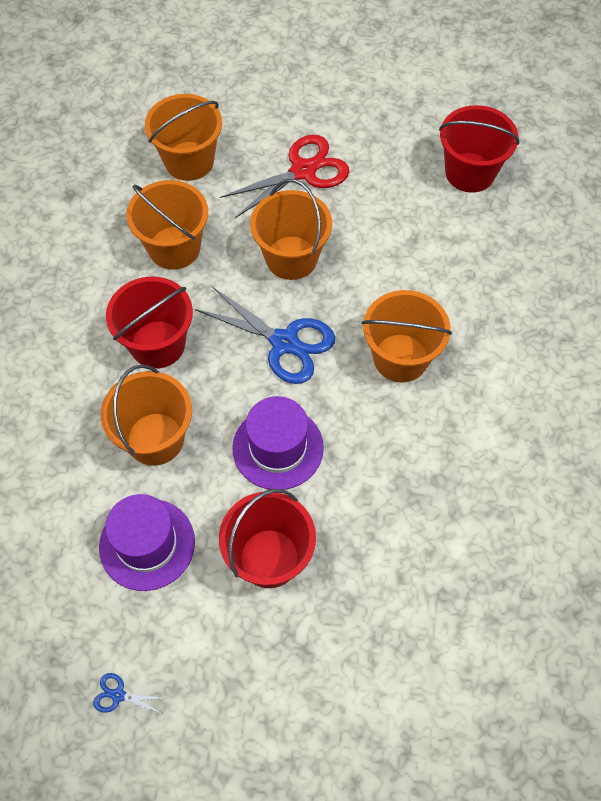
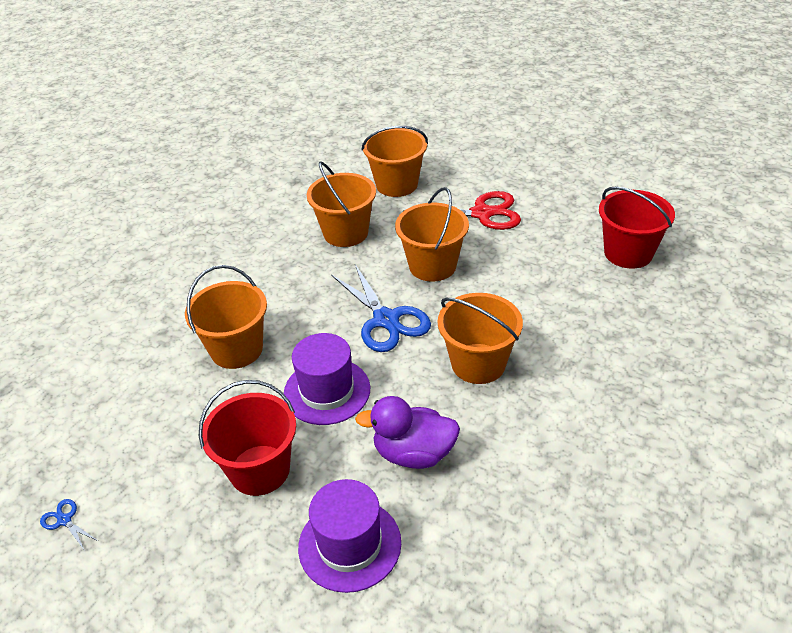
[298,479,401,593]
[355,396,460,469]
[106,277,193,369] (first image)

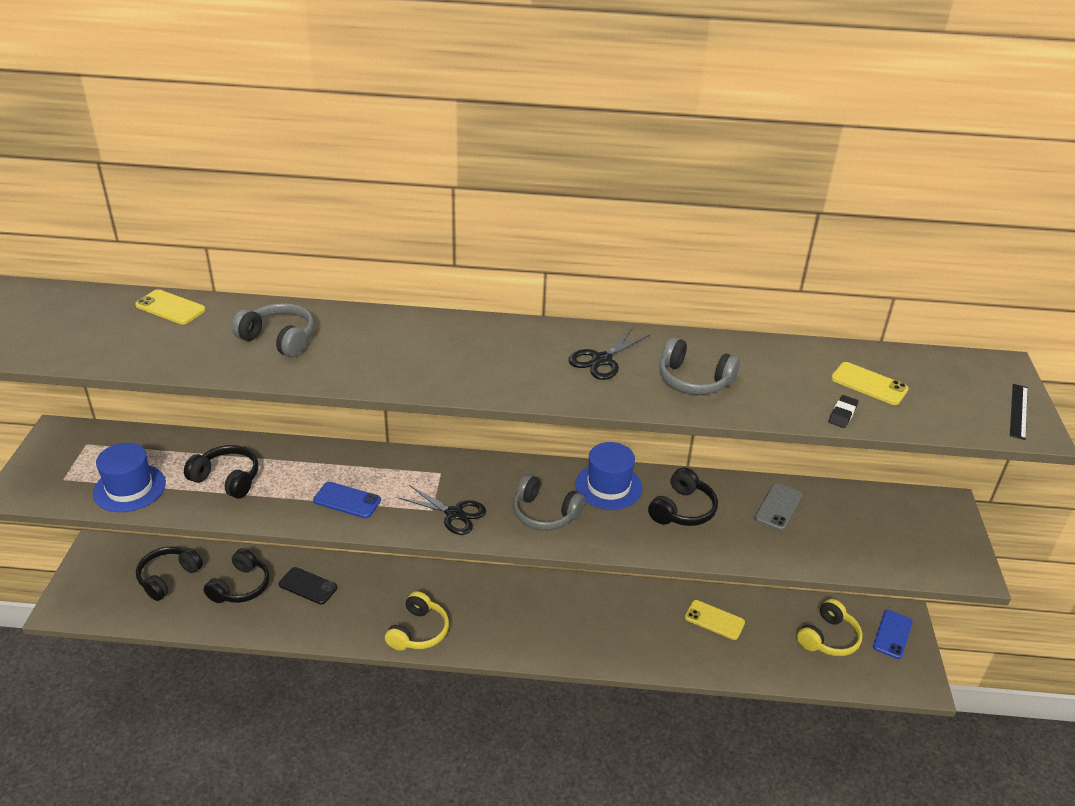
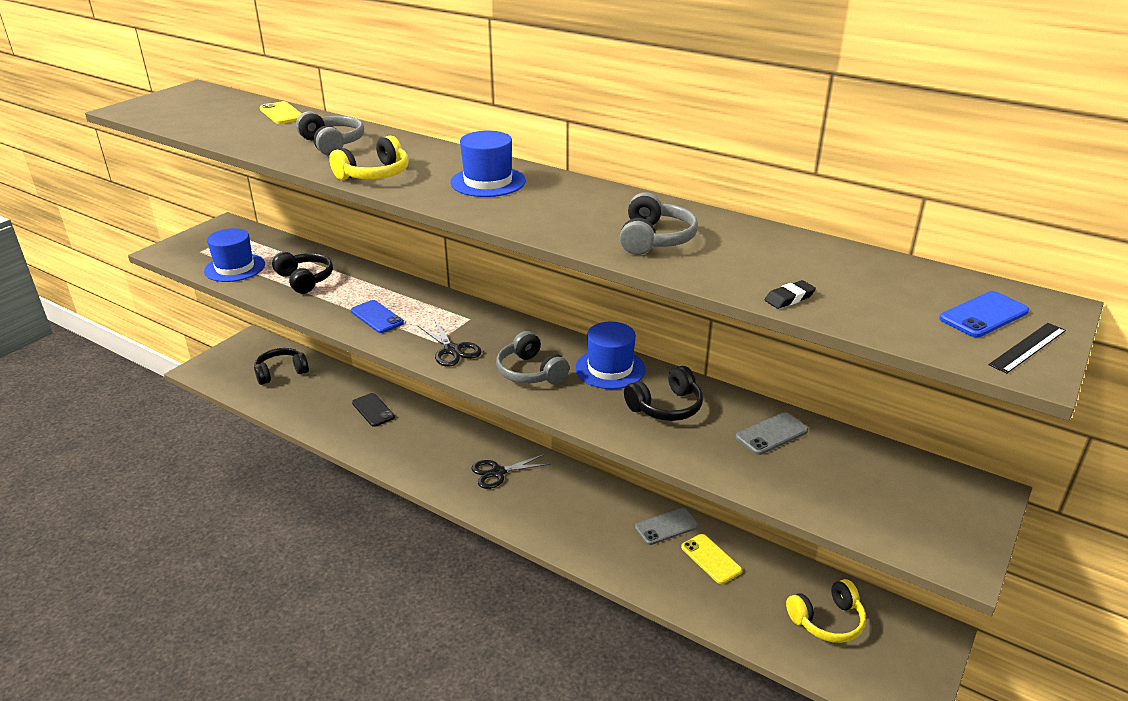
[329,136,409,180]
[450,131,526,197]
[471,454,550,489]
[620,192,698,255]
[635,508,698,545]
[939,291,1029,337]
[204,548,270,603] (first image)
[831,362,909,405] (first image)

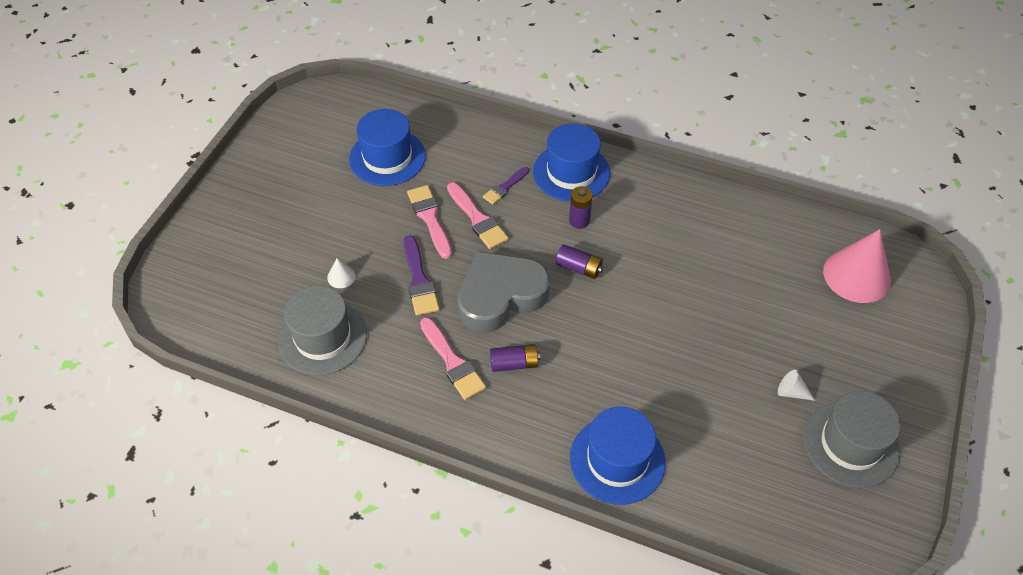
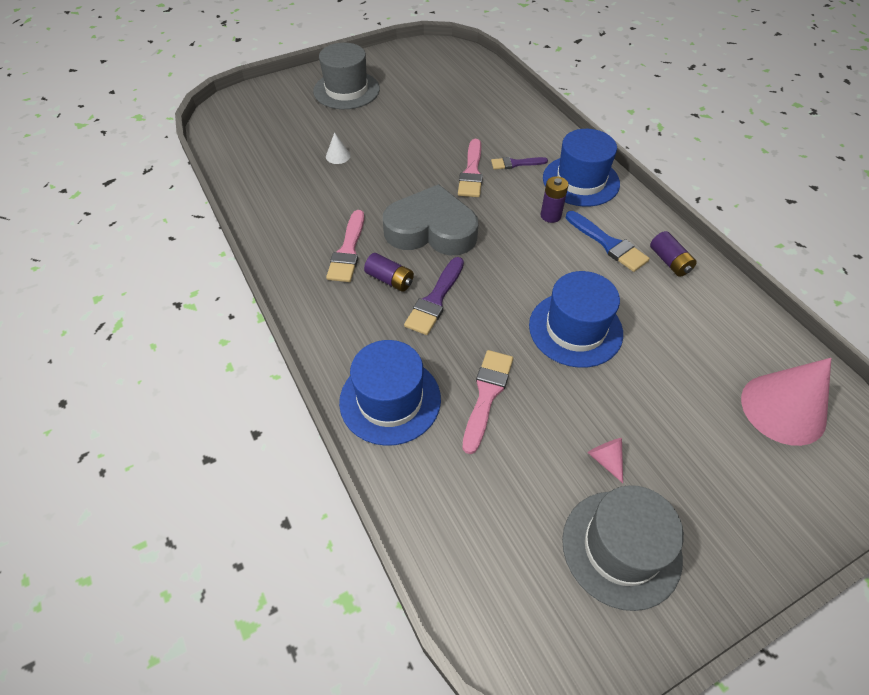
[313,43,380,109]
[404,257,464,335]
[462,350,513,454]
[529,271,623,368]
[566,211,650,272]
[588,438,623,483]
[650,231,697,277]

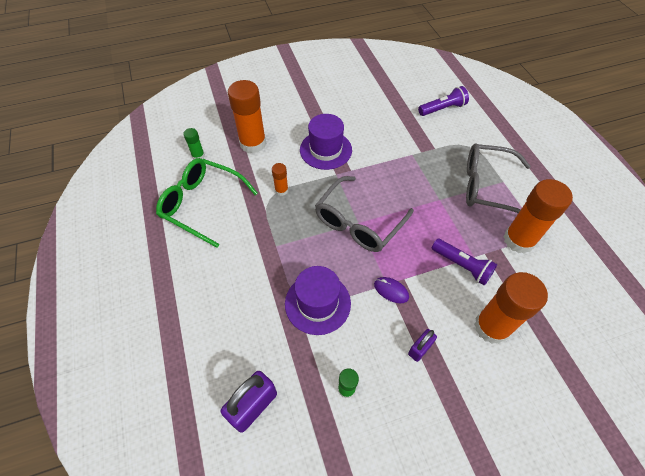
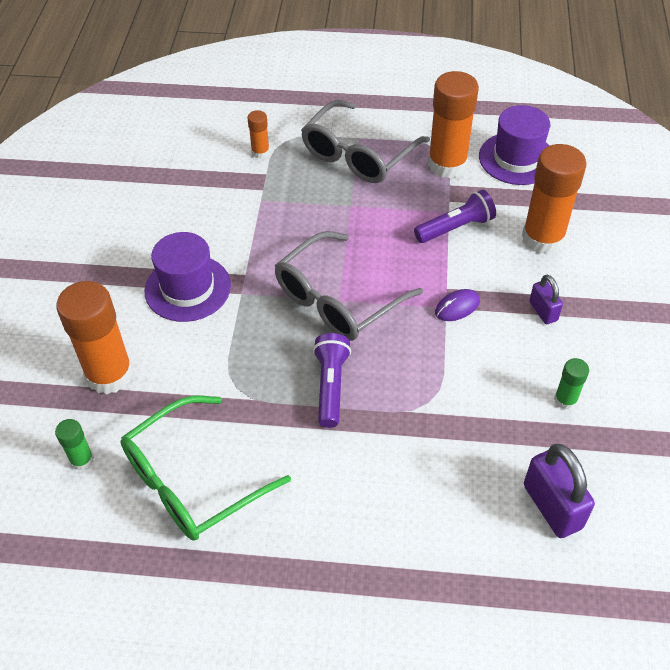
[247,110,270,159]
[275,231,423,341]
[313,333,351,428]
[479,105,550,185]

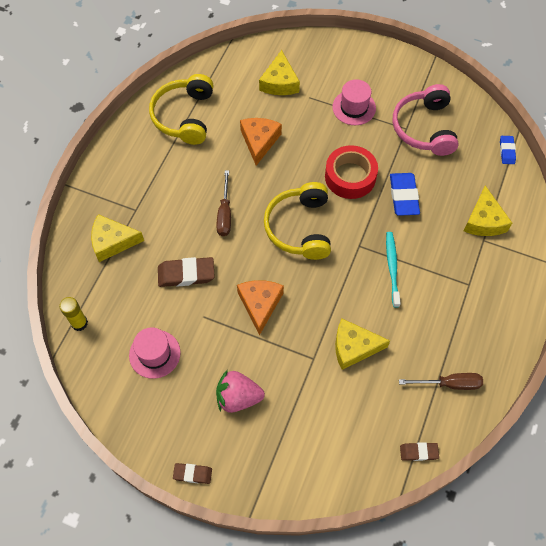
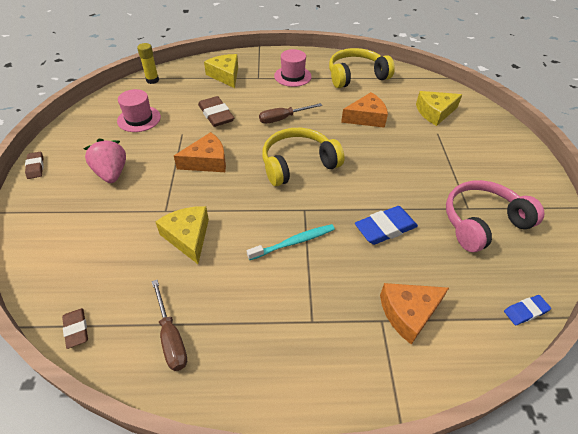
[274,49,312,87]
[380,283,449,345]
[325,145,378,199] (first image)

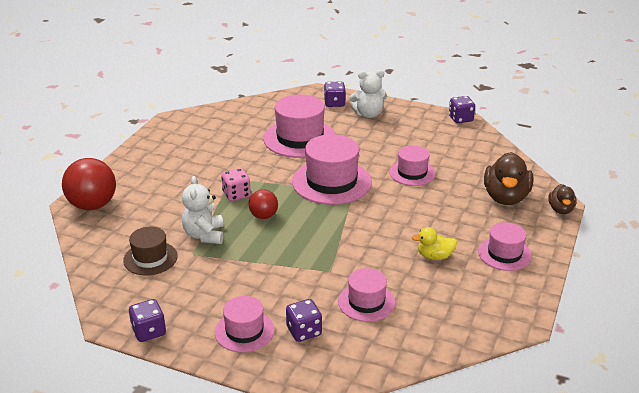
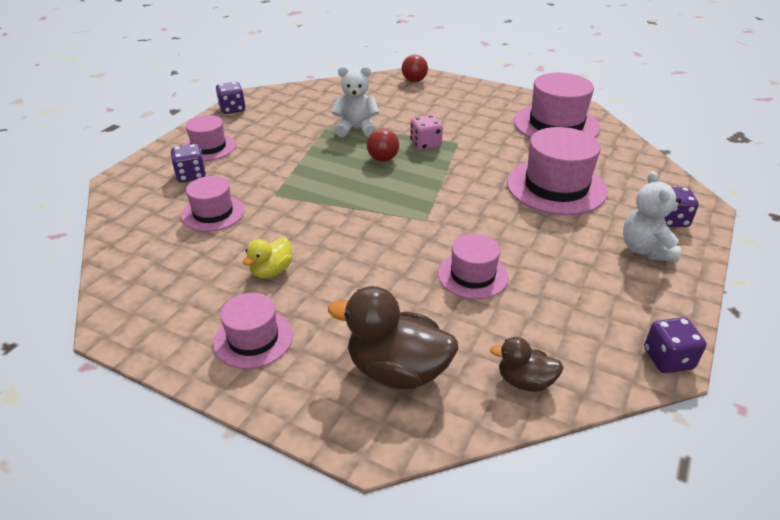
[243,237,292,278]
[402,55,428,82]
[490,337,564,392]
[514,73,600,138]
[123,227,178,276] (first image)

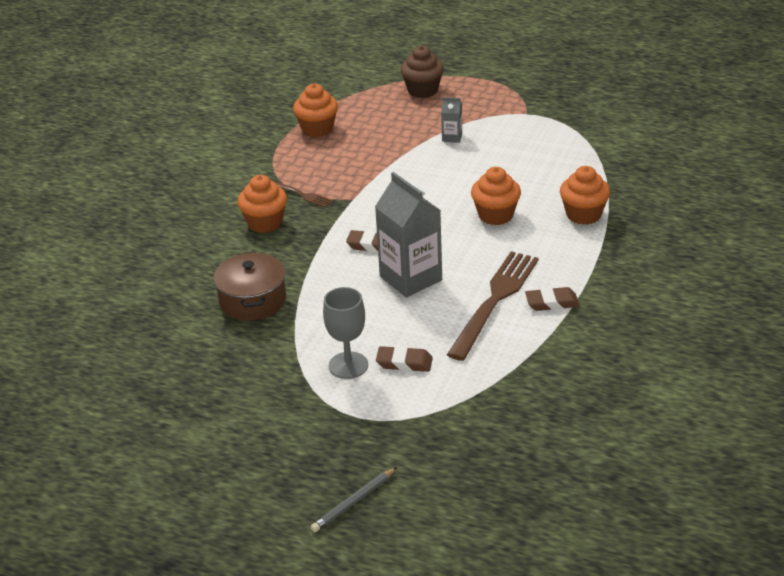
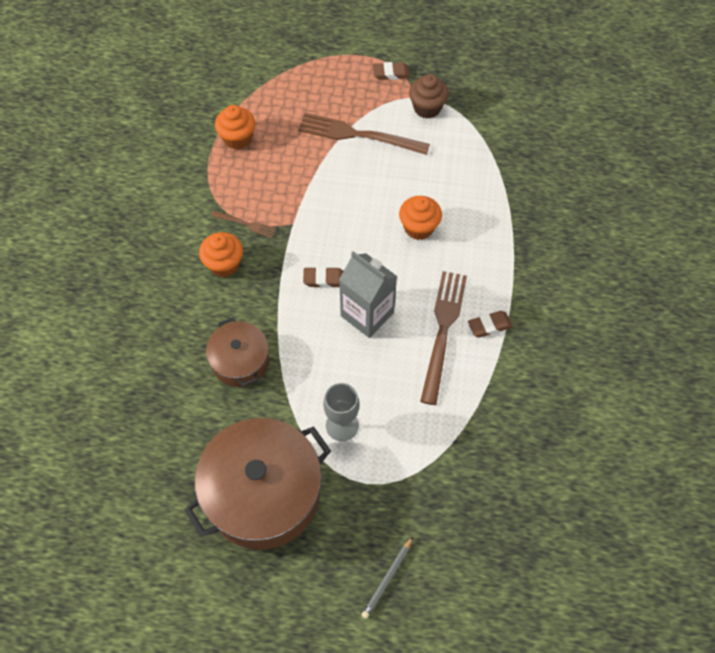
[184,418,331,550]
[298,113,430,155]
[373,62,410,80]
[409,74,449,119]
[560,166,610,225] (first image)

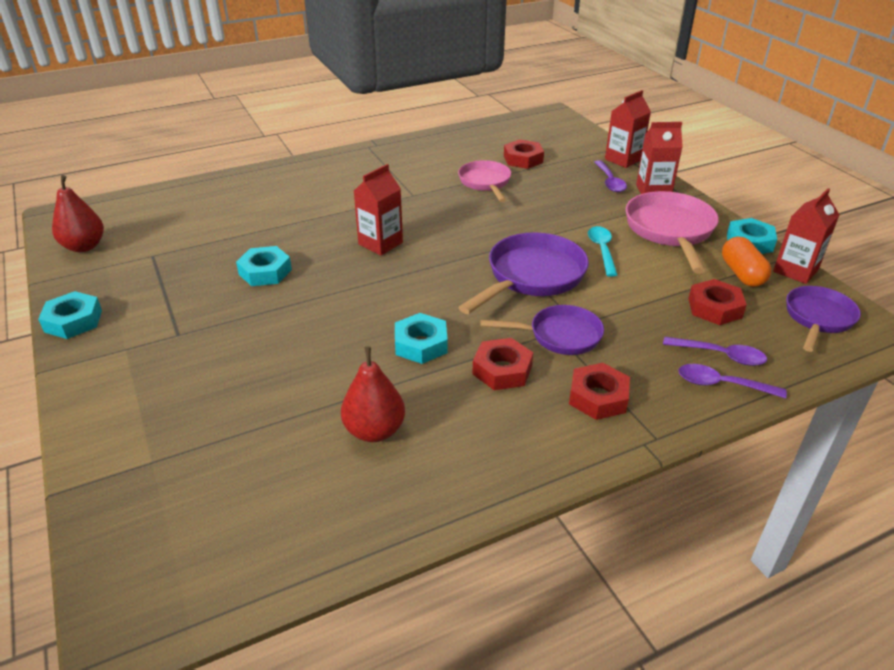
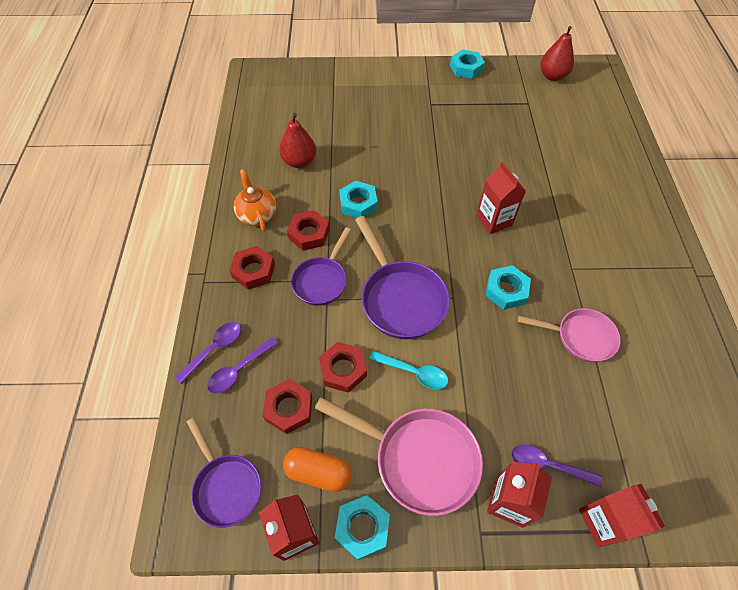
[234,169,276,232]
[319,342,367,393]
[485,265,531,310]

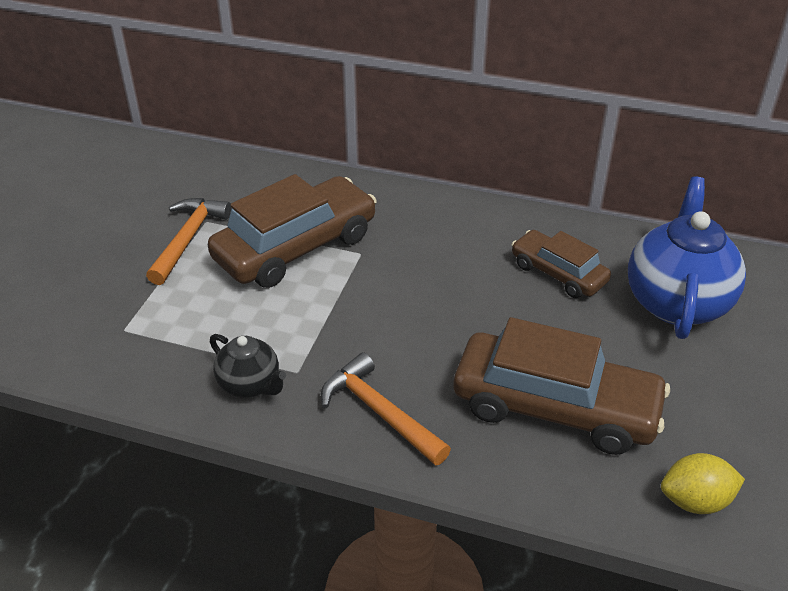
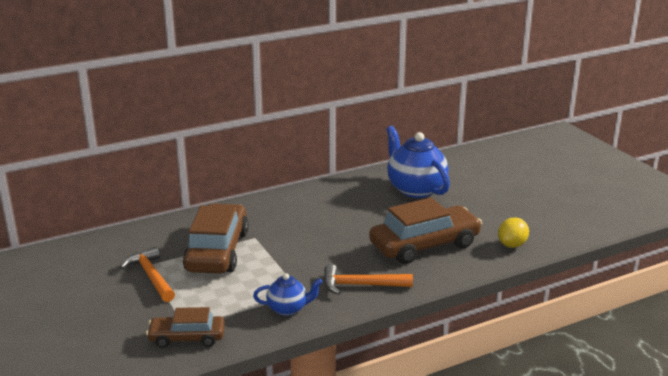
[146,307,225,348]
[253,273,323,316]

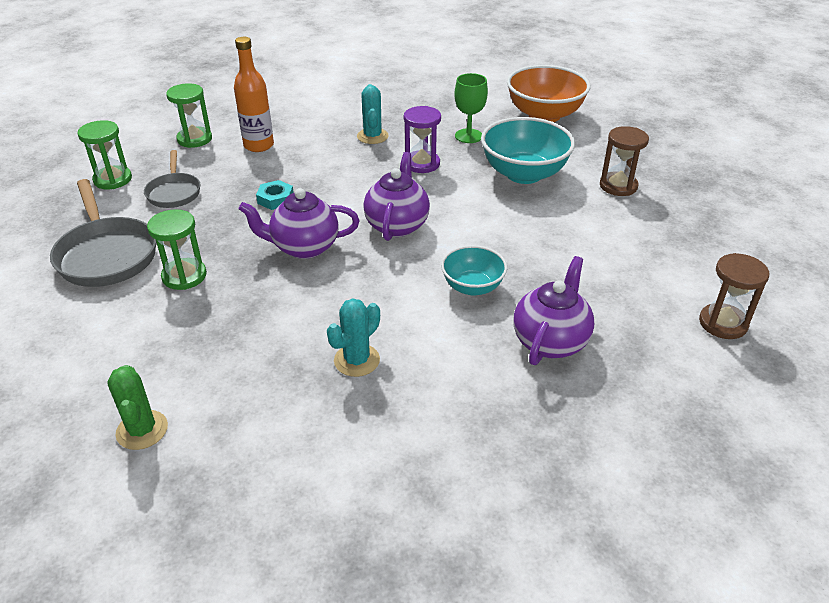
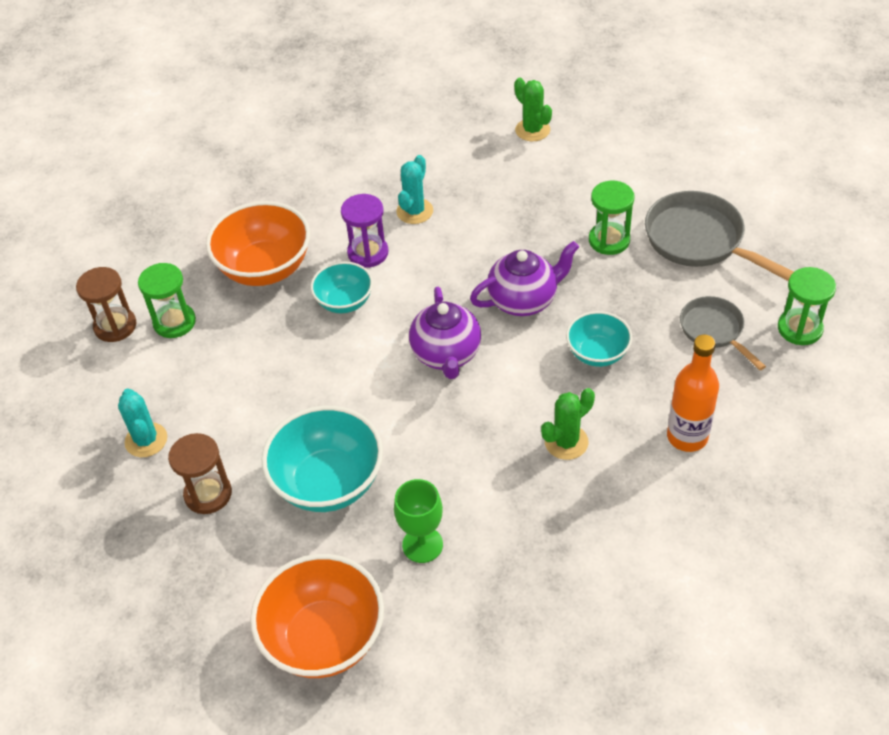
[118,388,167,457]
[138,263,196,338]
[206,201,310,286]
[341,194,388,268]
[541,388,595,460]
[566,311,632,367]

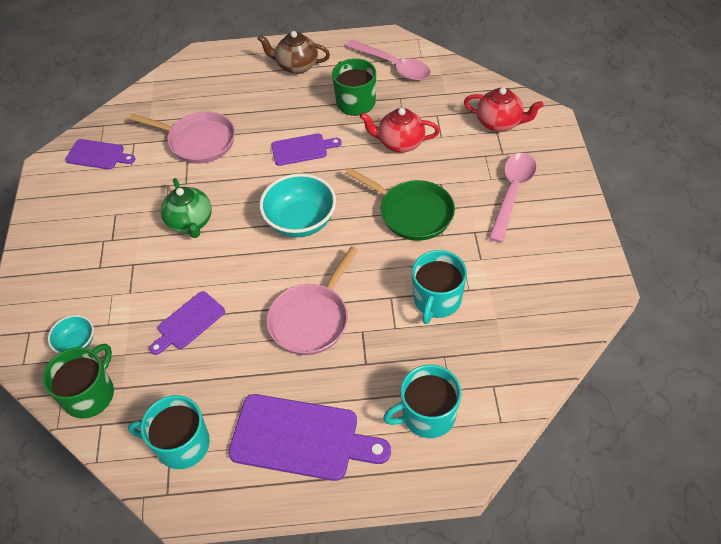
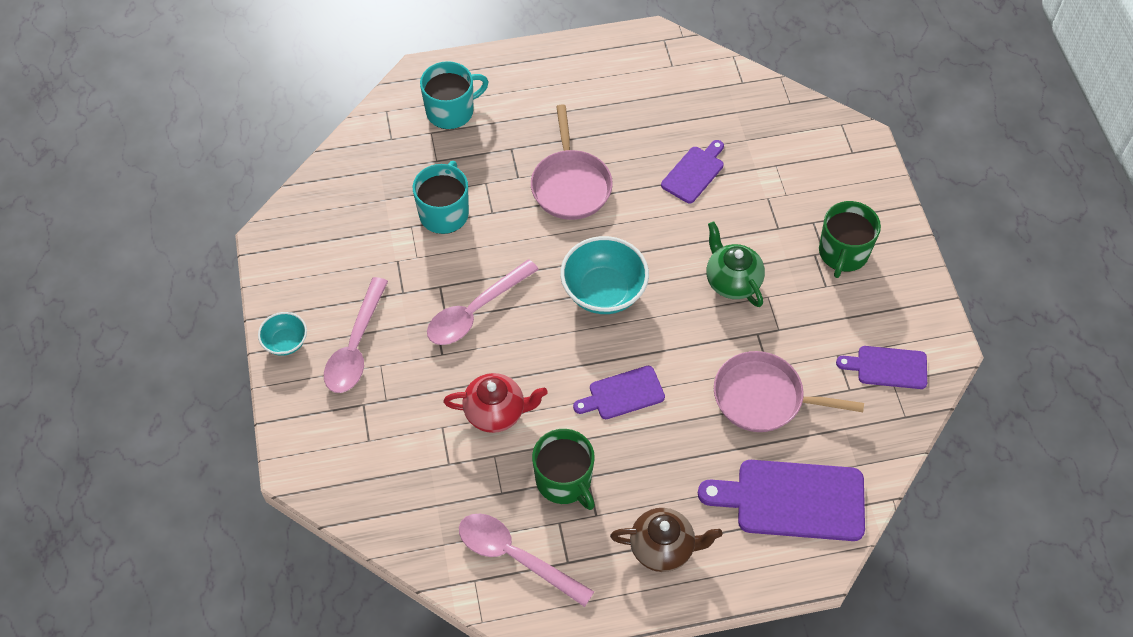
[258,312,307,356]
[427,259,539,345]
[531,104,613,220]
[698,460,865,541]
[819,201,881,278]
[128,395,210,469] (first image)
[464,87,544,132] (first image)

